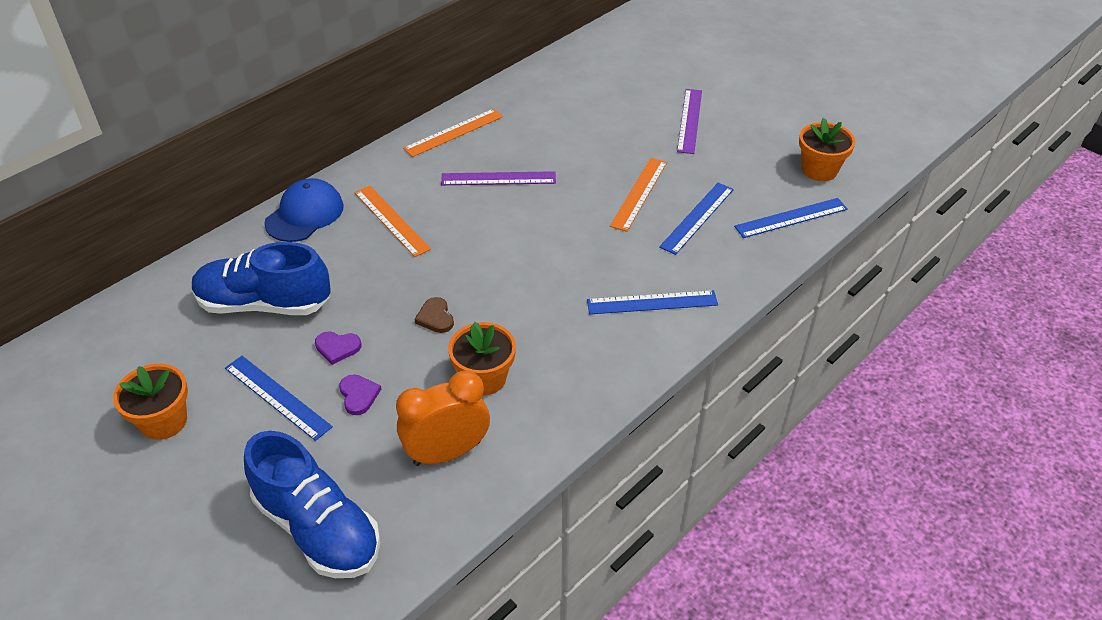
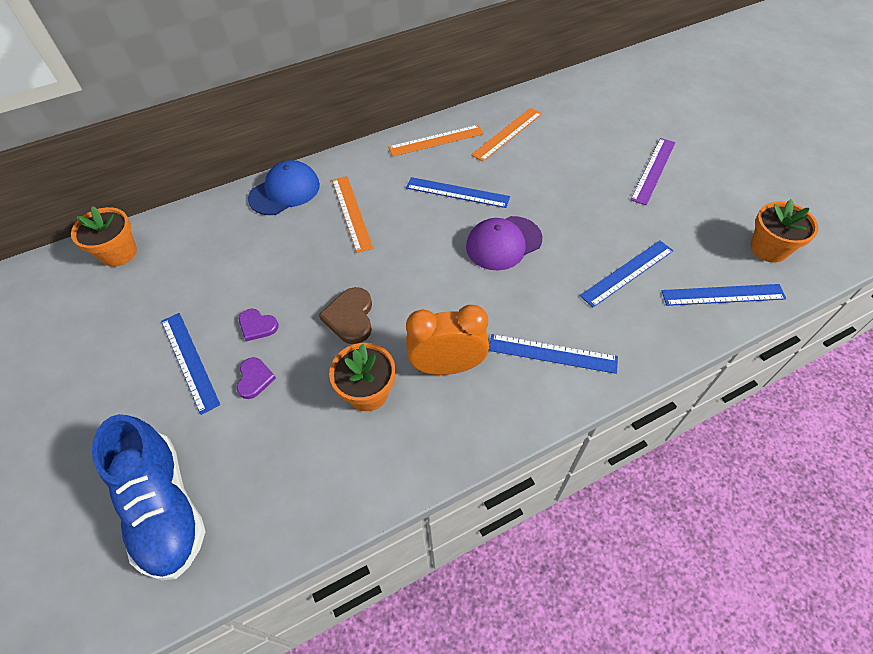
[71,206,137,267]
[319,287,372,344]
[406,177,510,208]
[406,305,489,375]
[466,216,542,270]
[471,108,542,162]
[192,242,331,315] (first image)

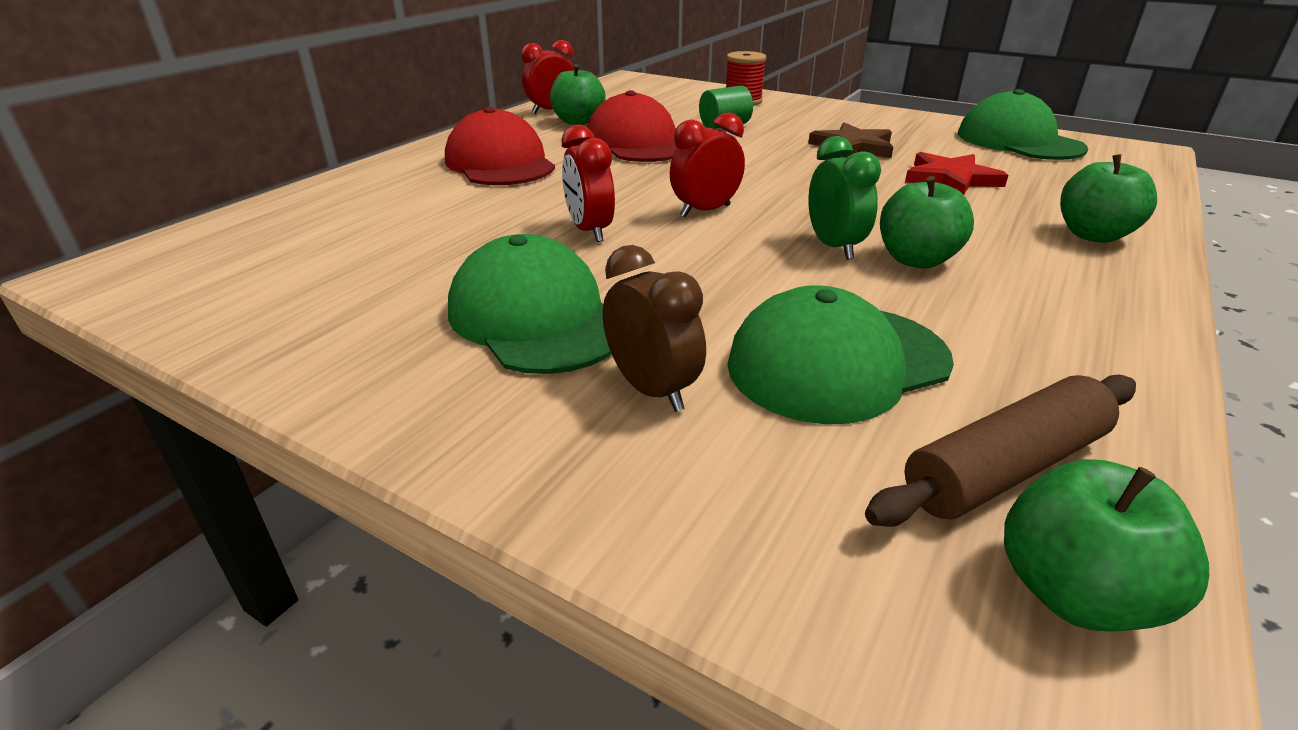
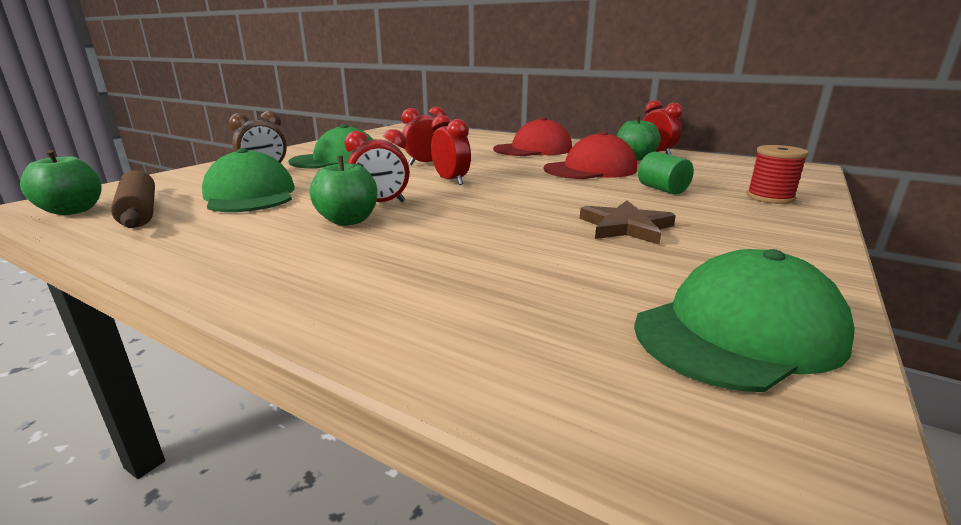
[344,129,410,202]
[905,152,1008,195] (first image)
[1060,154,1157,243] (first image)

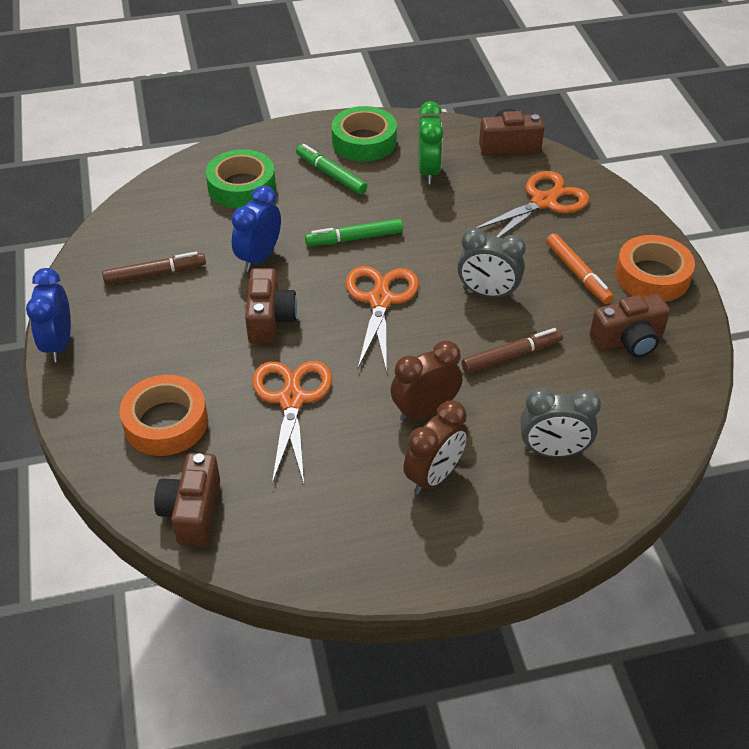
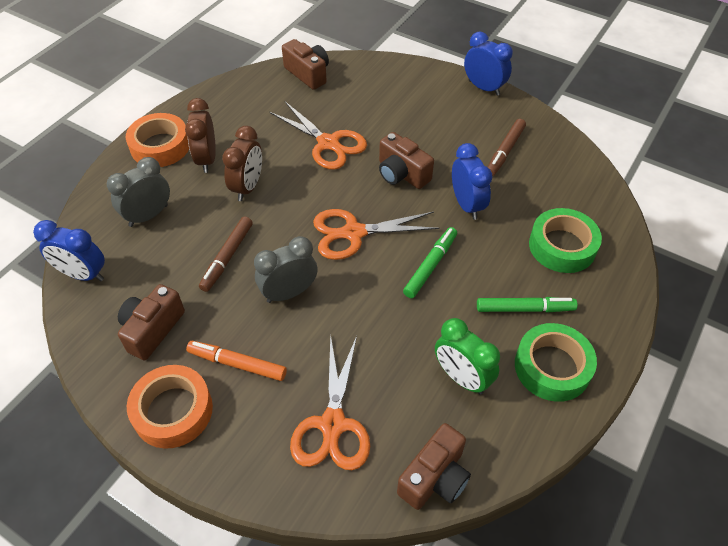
[33,220,105,281]
[125,113,189,167]
[313,209,440,260]

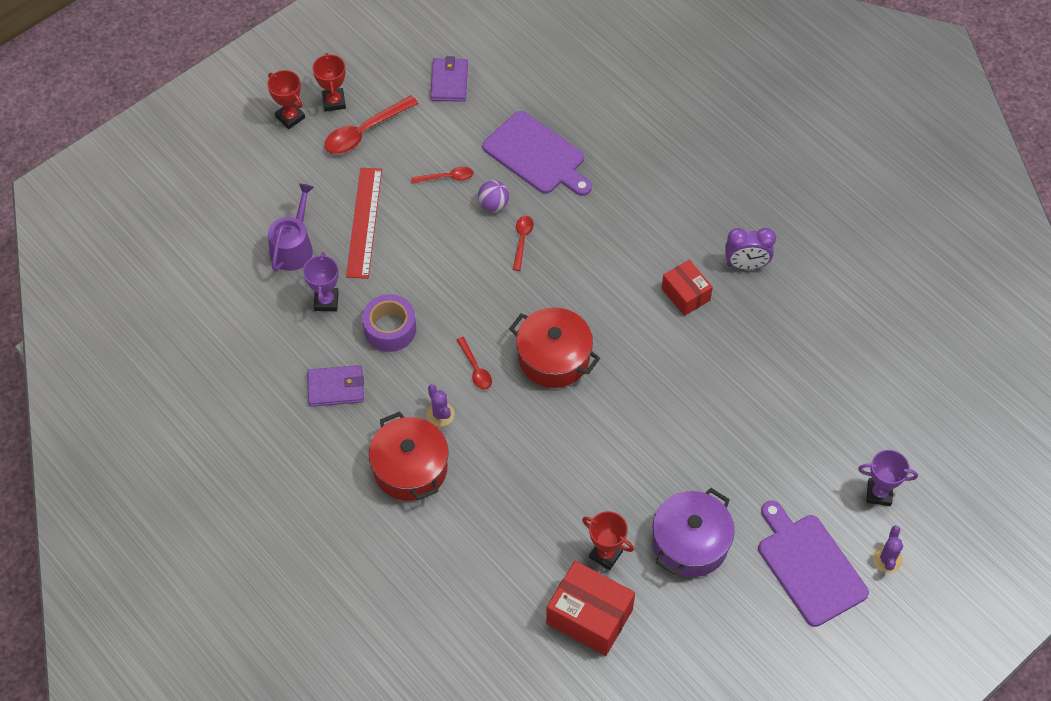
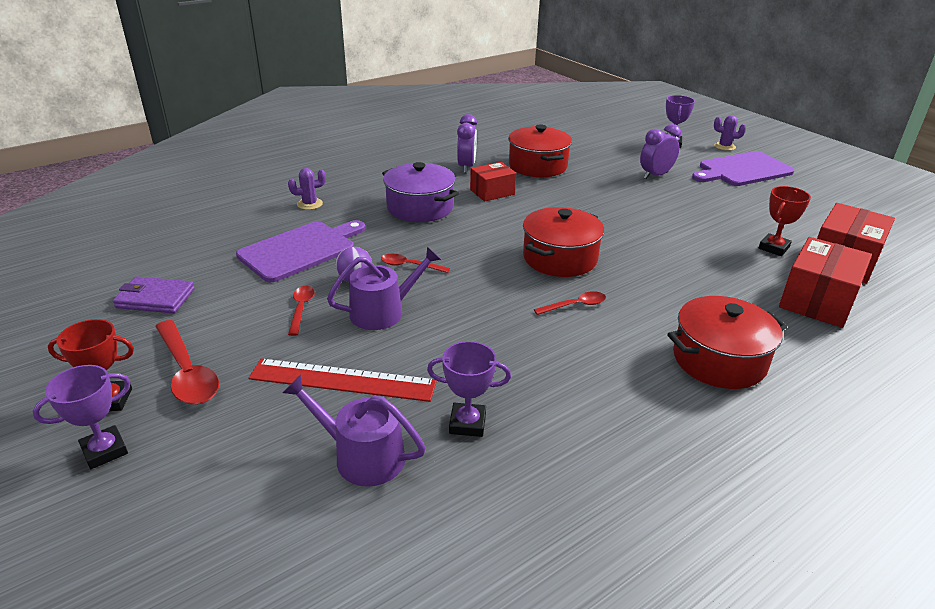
[33,365,131,469]
[288,168,326,210]
[327,247,441,330]
[382,162,459,222]
[508,125,572,177]
[640,124,681,179]
[779,237,872,328]
[307,365,364,407] (first image)
[362,294,416,352] (first image)

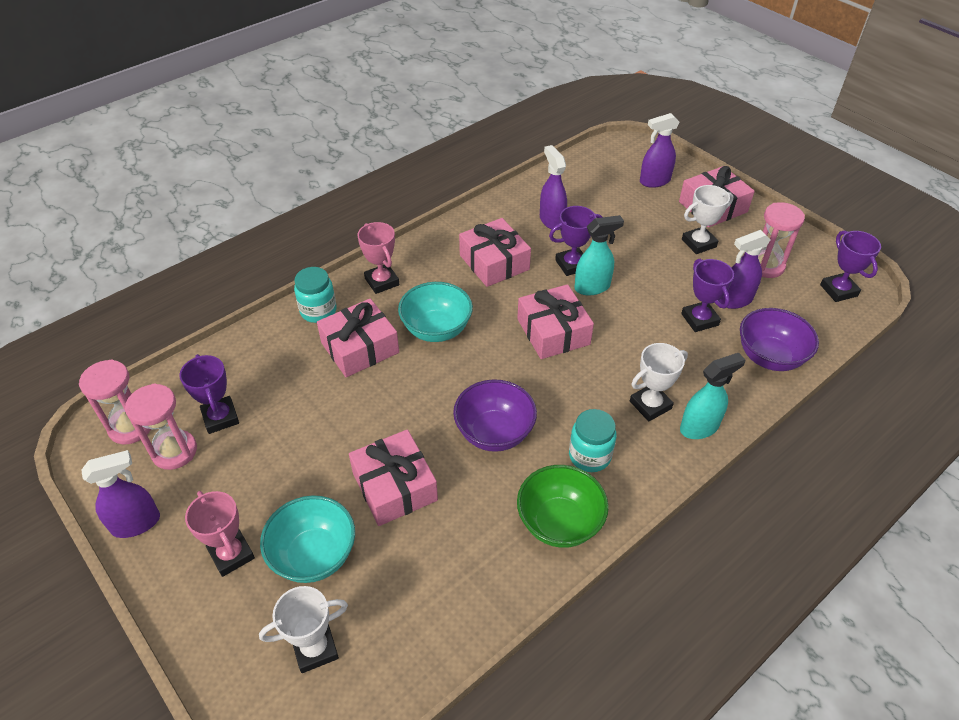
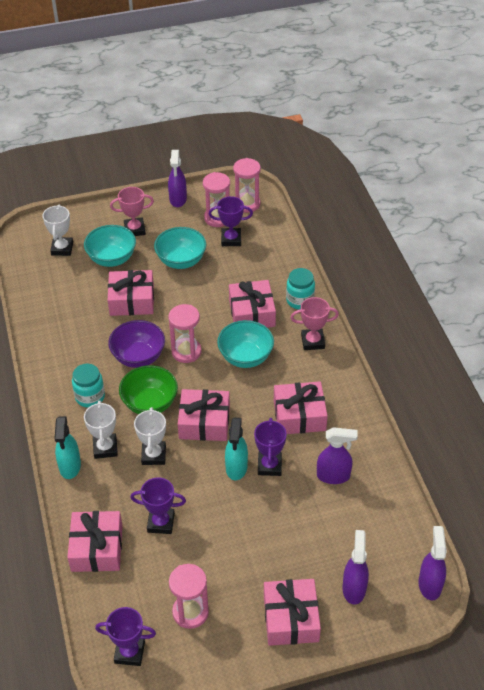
[67,511,123,572]
[119,365,178,414]
[134,407,166,465]
[154,227,206,269]
[168,304,202,363]
[419,526,447,600]

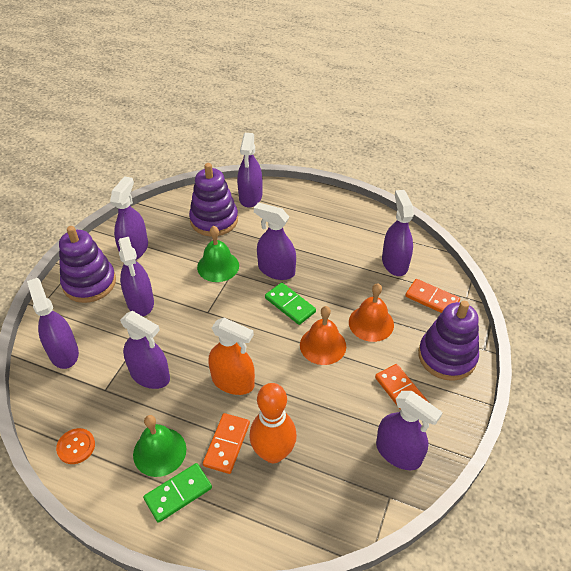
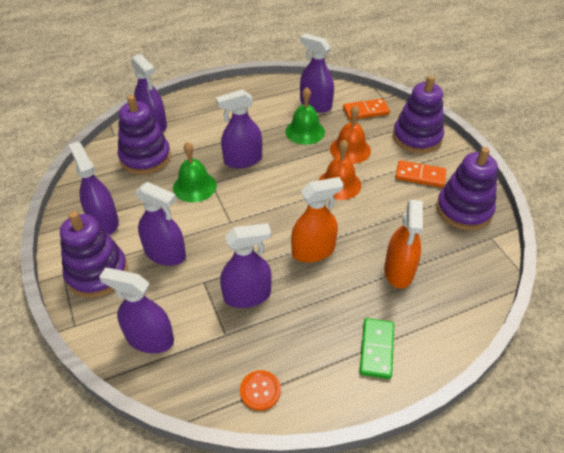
[285,87,325,145]
[384,200,423,288]
[436,147,498,230]
[203,413,250,474] (first image)
[265,283,316,325] (first image)

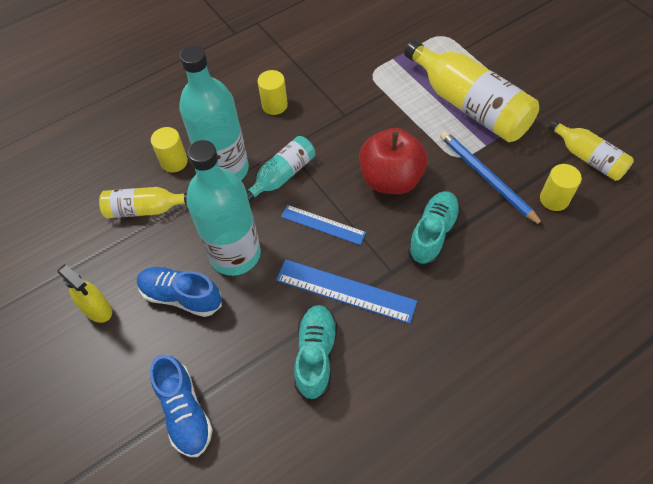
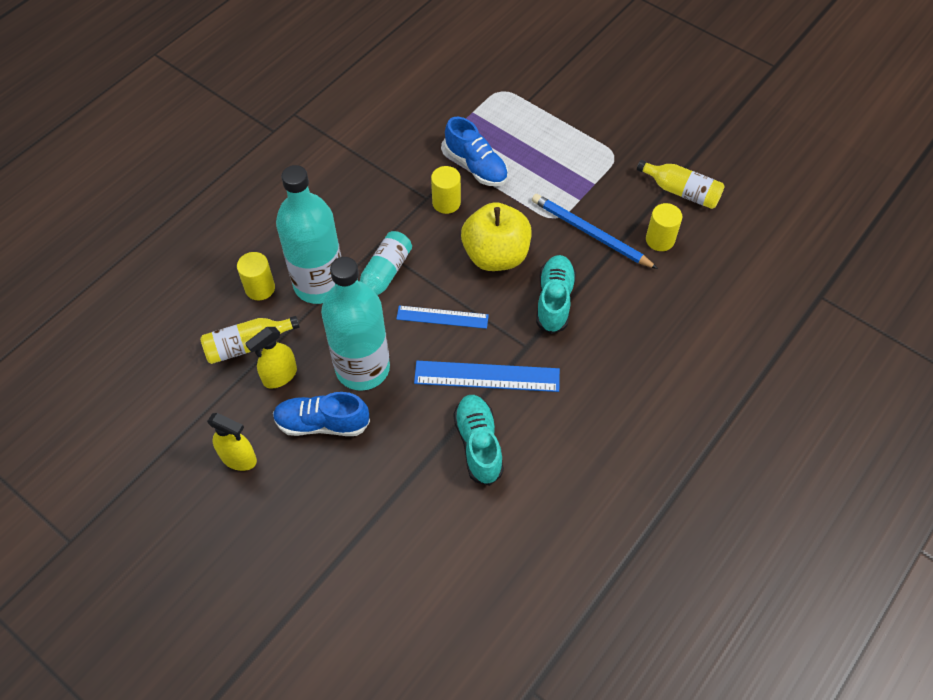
[245,327,297,389]
[431,166,461,214]
[445,117,508,186]
[461,202,531,271]
[404,40,539,142] (first image)

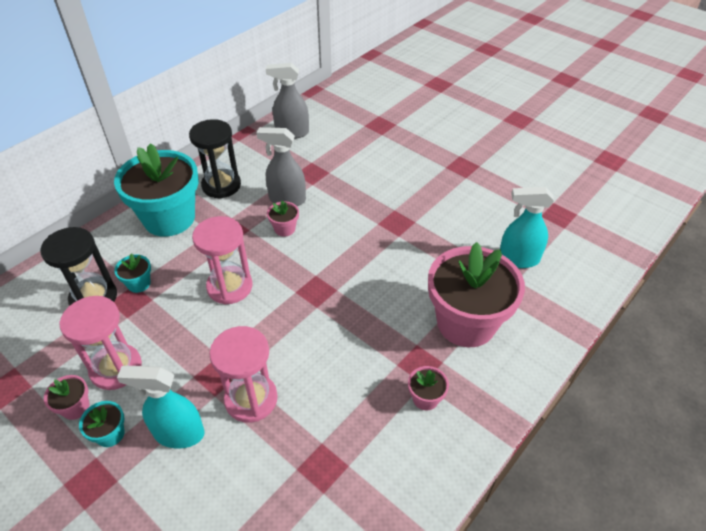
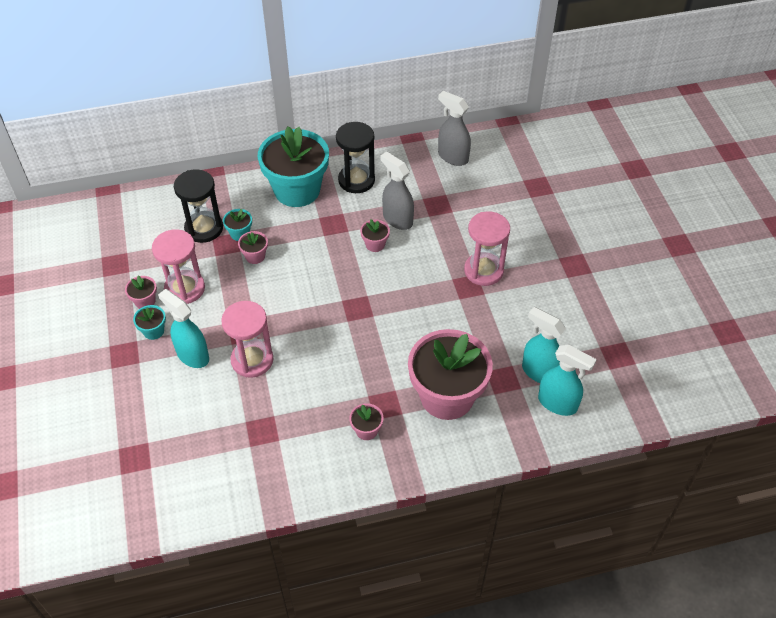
[238,231,268,264]
[464,211,510,286]
[538,345,597,416]

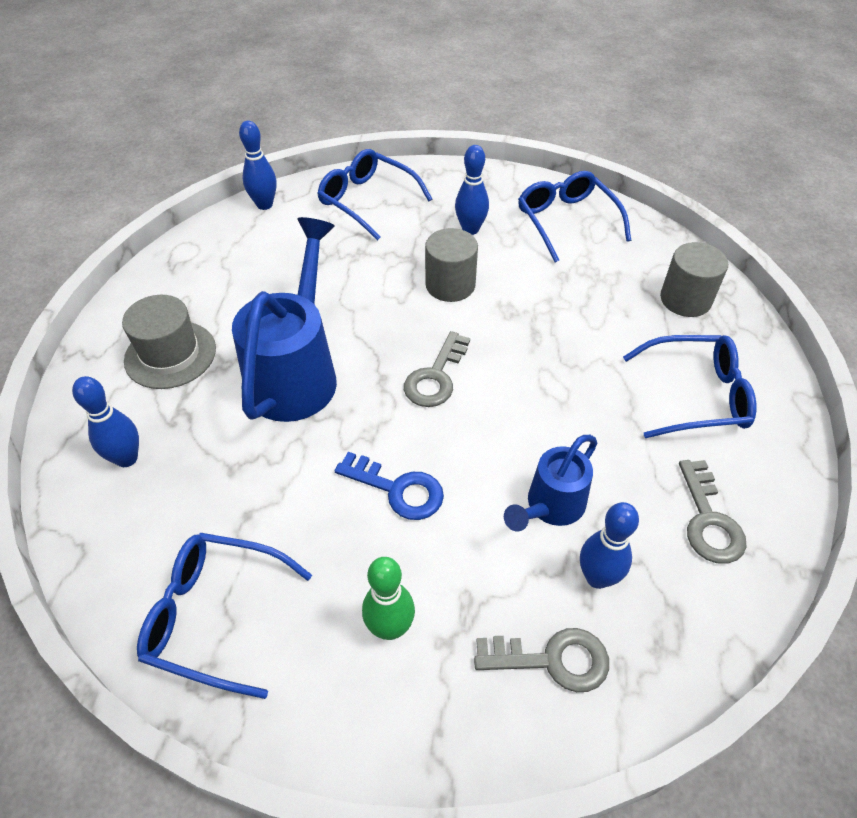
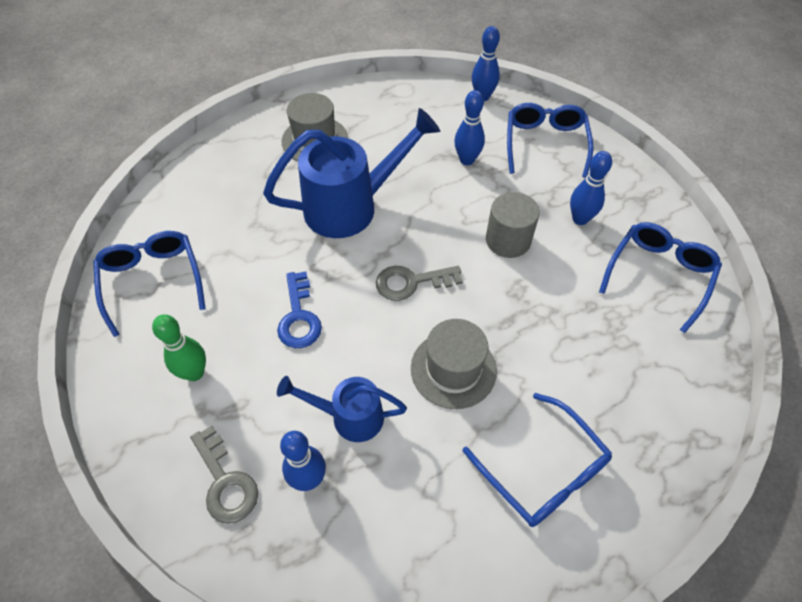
[411,319,497,409]
[454,90,485,165]
[660,242,728,317] (first image)
[679,460,746,564] (first image)

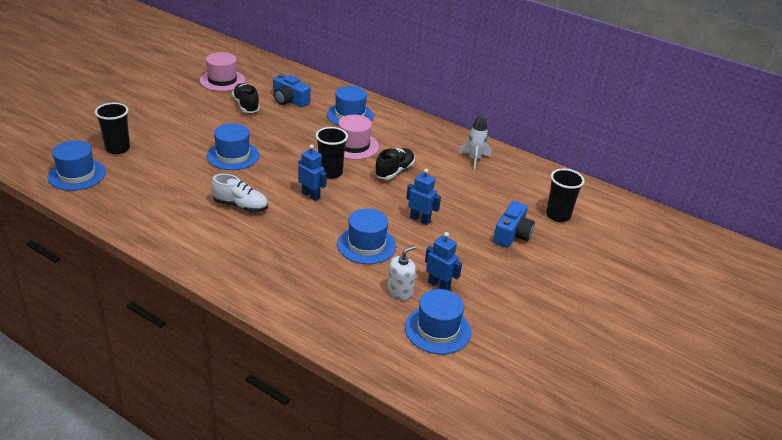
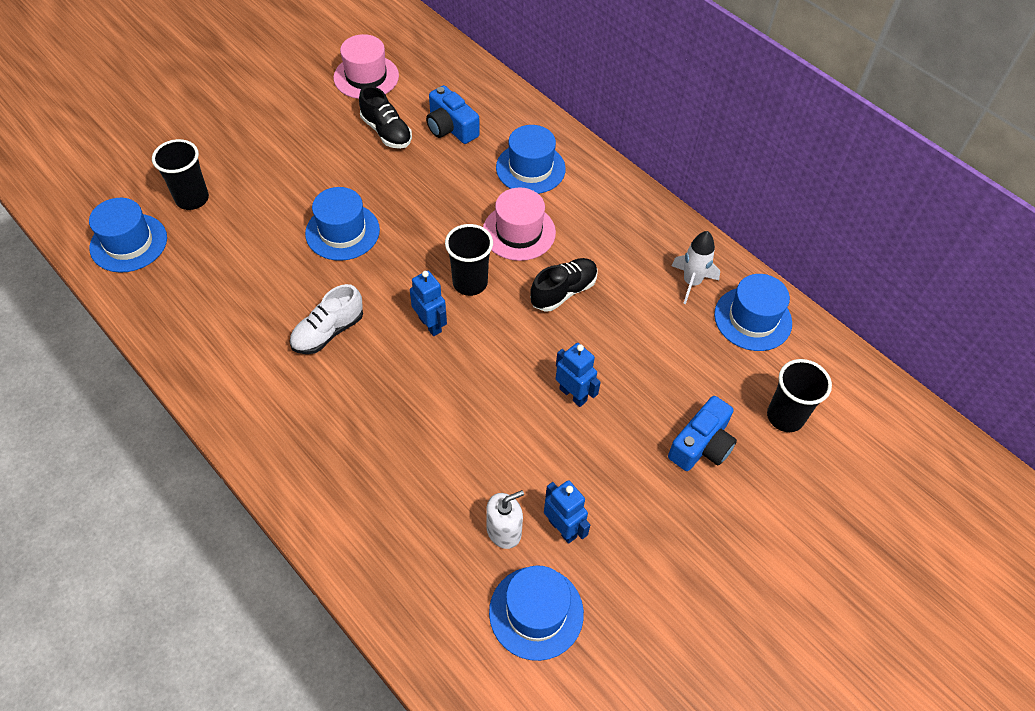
[289,284,363,354]
[359,86,412,149]
[714,274,792,351]

